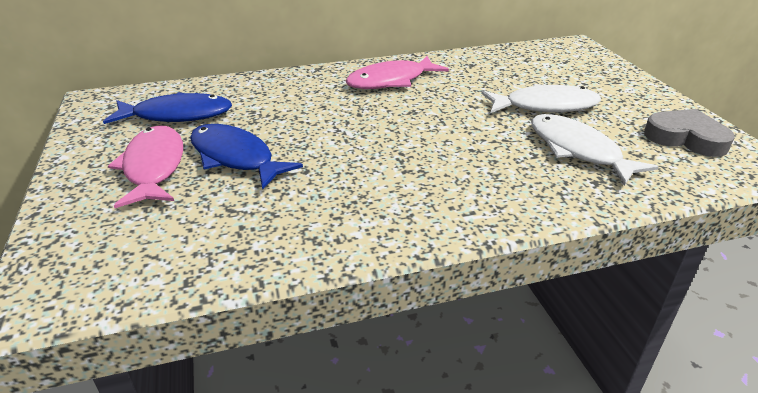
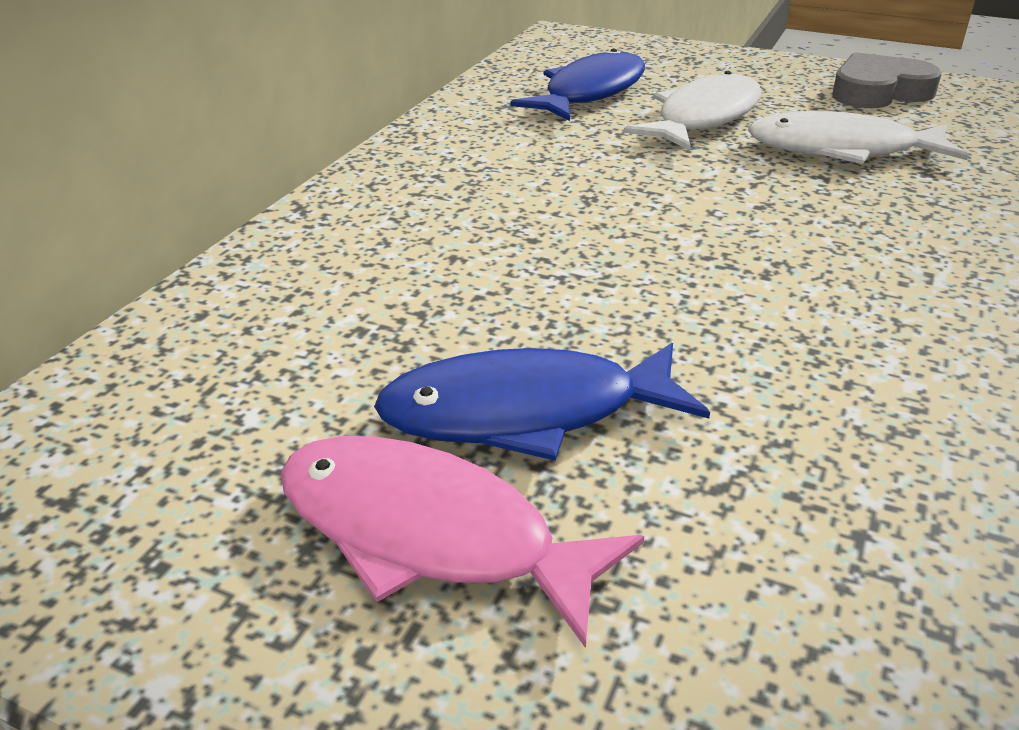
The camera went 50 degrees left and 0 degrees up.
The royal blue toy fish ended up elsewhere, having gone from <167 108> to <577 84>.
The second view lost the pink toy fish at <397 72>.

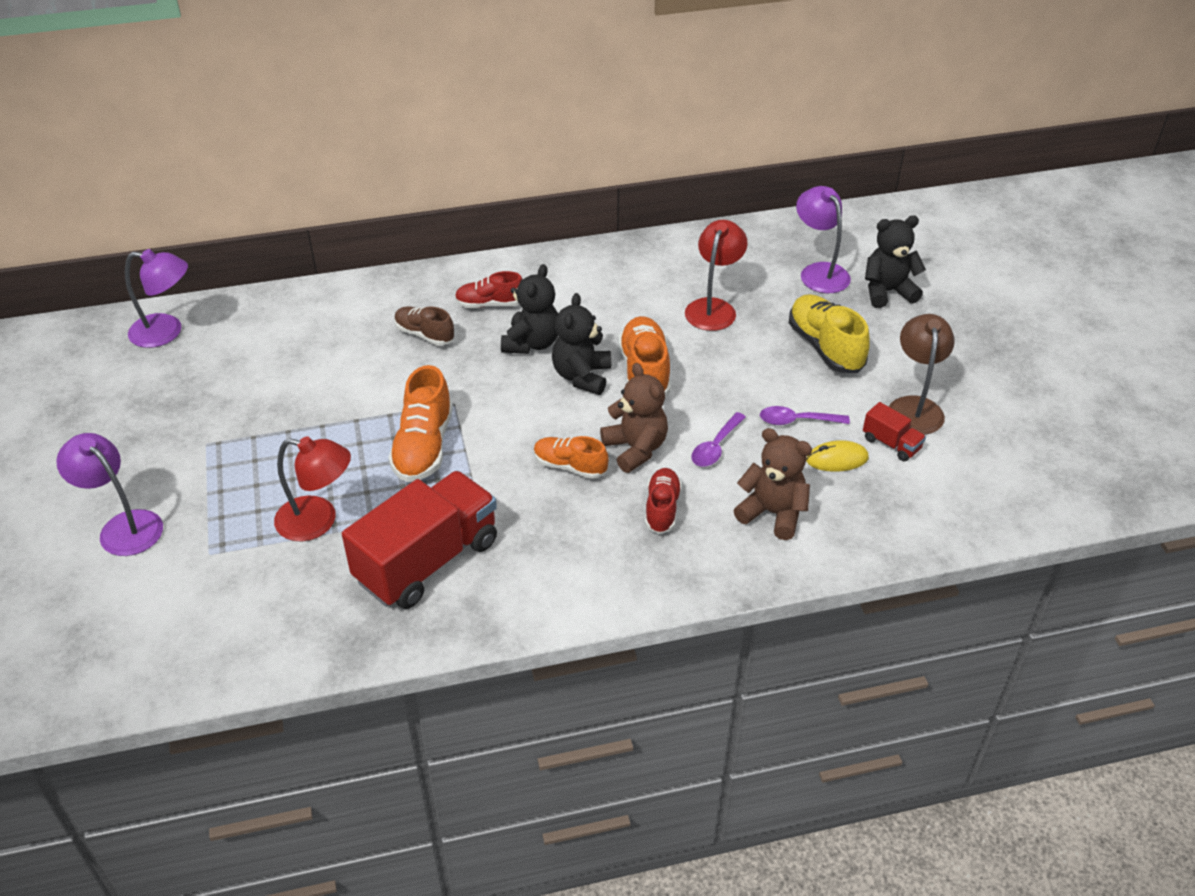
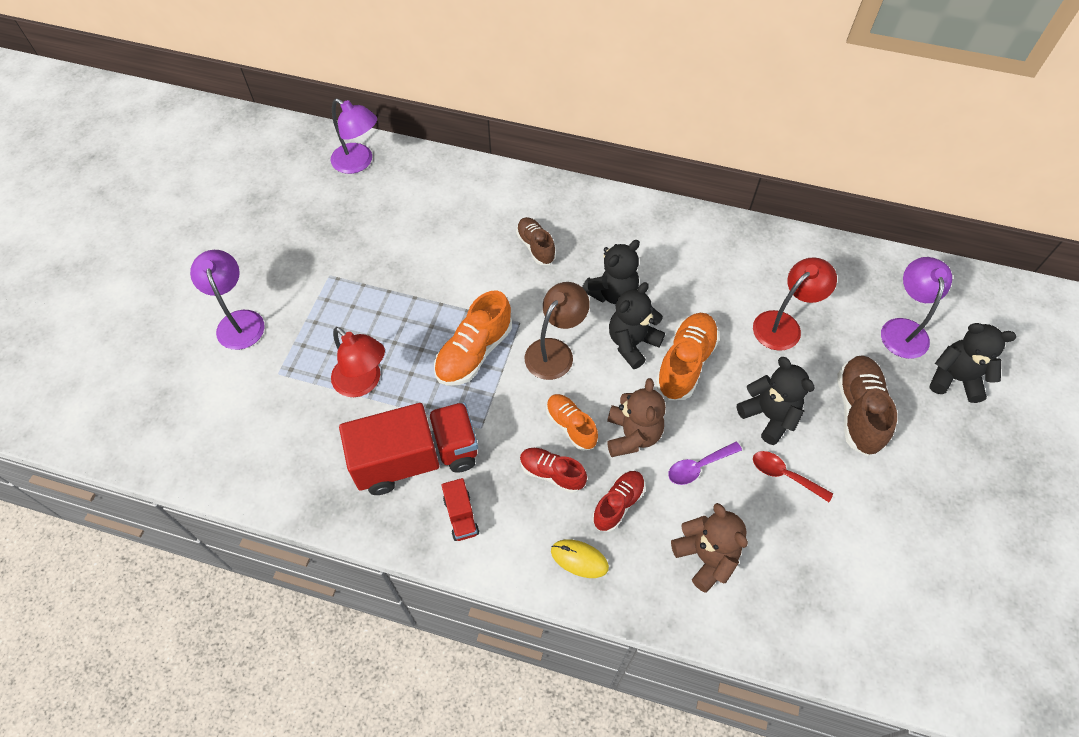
The camera went 30 degrees right and 15 degrees up.
The red lace-up shoe ended up elsewhere, having gone from <489 289> to <553 470>.
What was the royal purple spoon at <805 415> turned into the red spoon at <793 476>.
What was the golden lace-up shoe at <829 333> turned into the russet lace-up shoe at <867 405>.
The golden PC mouse ended up elsewhere, having gone from <837 456> to <580 558>.
The red truck ended up elsewhere, having gone from <894 432> to <460 509>.
The russet desk lamp ended up elsewhere, having gone from <922 374> to <557 331>.
The second view gained the black teddy bear at <775 401>.

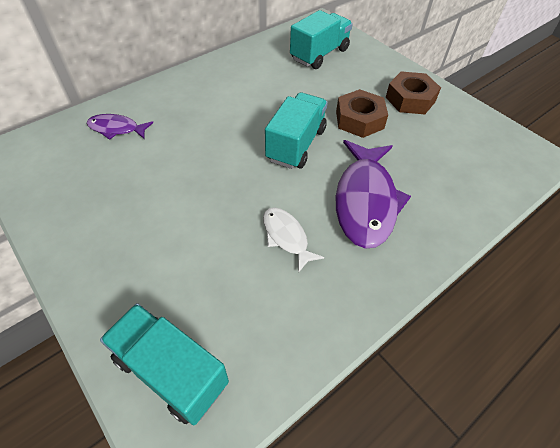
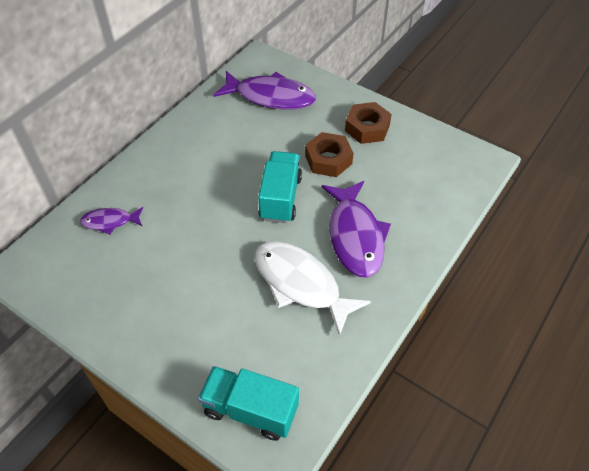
The camera went 15 degrees left and 0 degrees up.
The size of the white toy fish at <293 240> changed by a factor of 1.90.
Where the aqua truck stood at <321 39>, the royal purple toy fish came to stand at <264 90>.

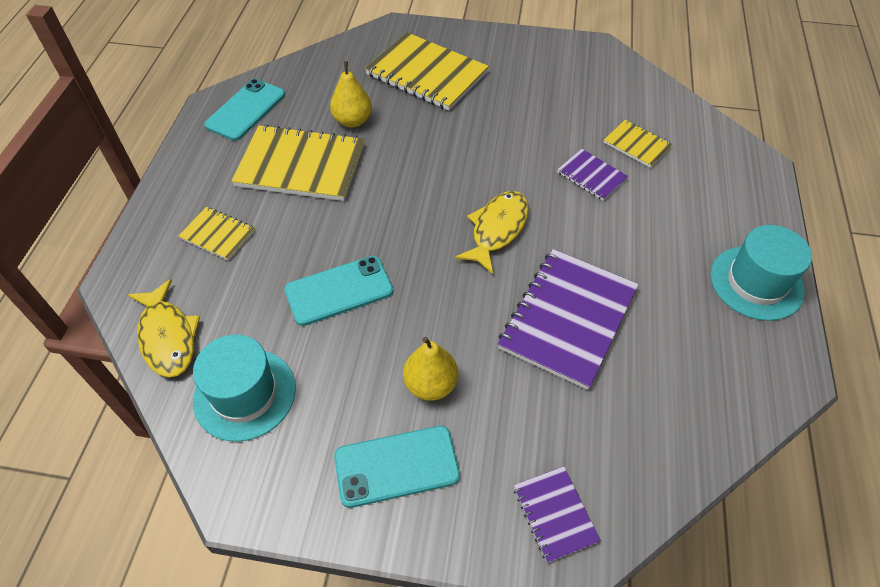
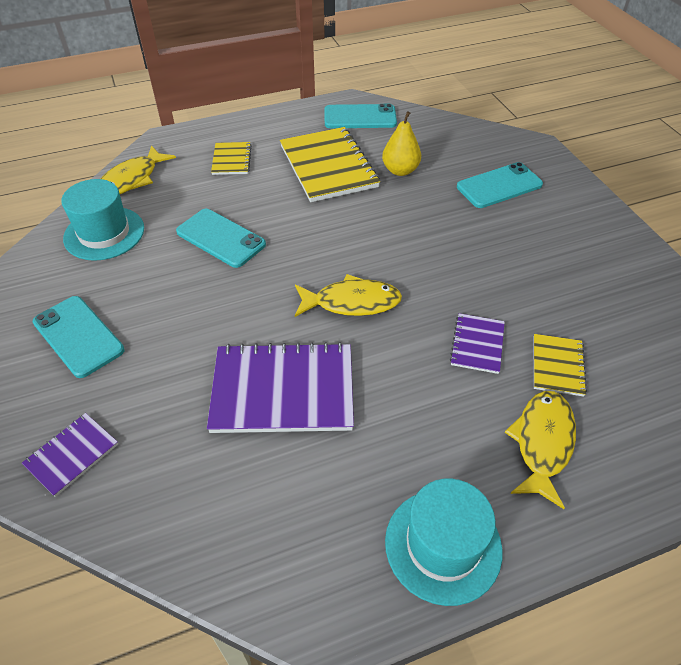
The camera went 60 degrees right and 5 degrees down.
Where the golden exercise book stood at <427 71>, the aqua smartphone came to stand at <500 185>.
The second view lost the golden pear at <430 369>.
The second view gained the golden toy fish at <540 450>.

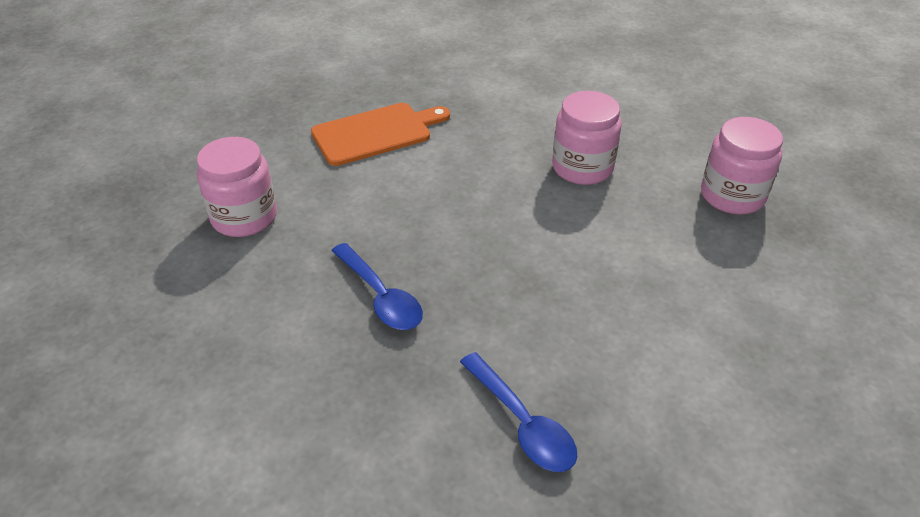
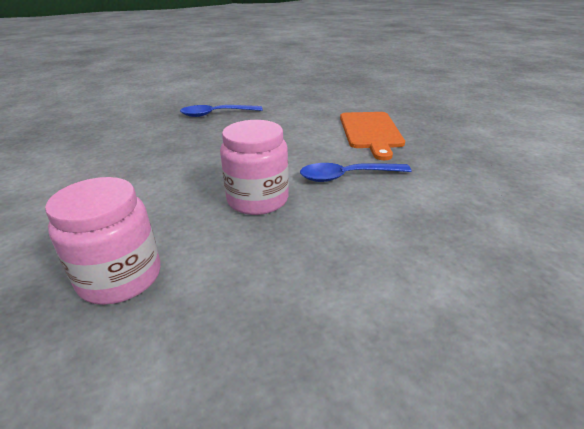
The camera went 115 degrees right and 10 degrees down.
The second view lost the pink jam jar at <237 187>.
The royal blue spoon ended up elsewhere, having gone from <518 412> to <355 172>.

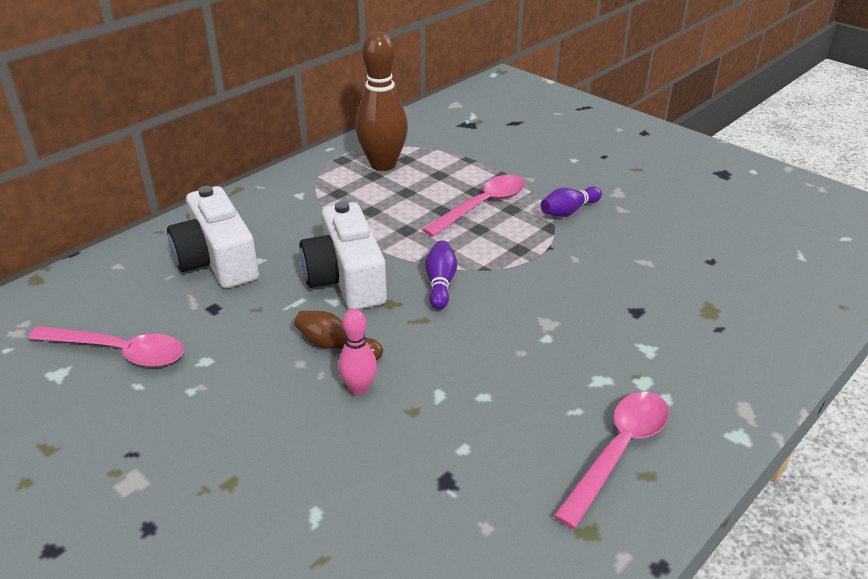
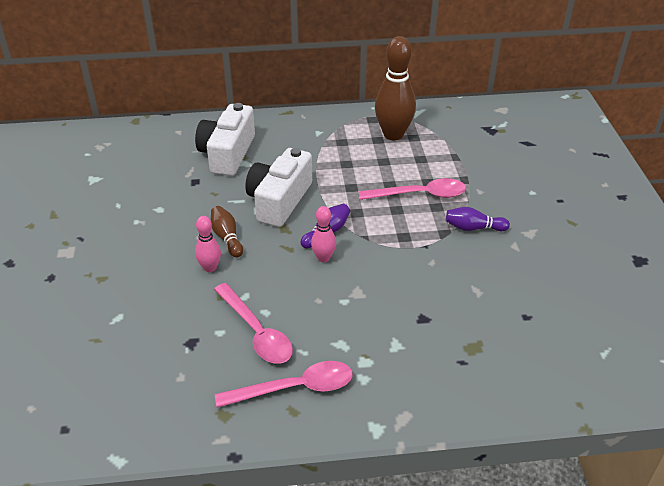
The camera went 40 degrees right and 5 degrees up.
The pink spoon ended up elsewhere, having gone from <106 346> to <253 323>.
The second view gained the pink bowling pin at <323 234>.

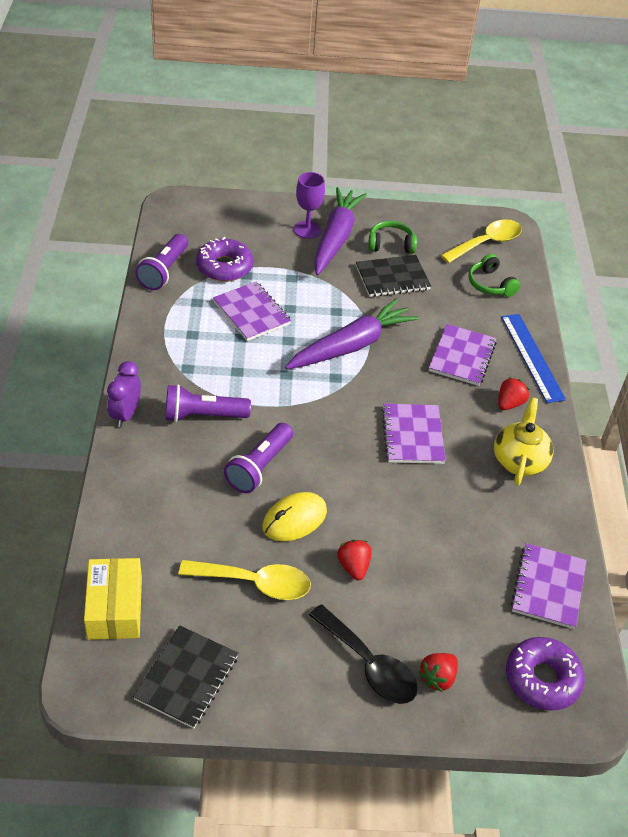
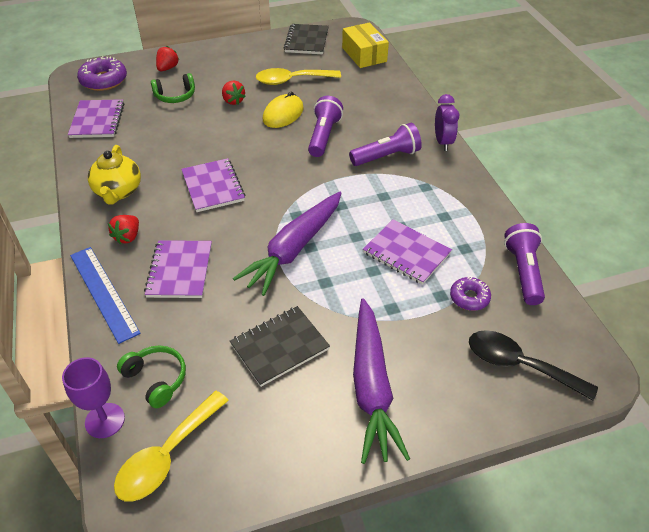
The camera went 165 degrees right and 0 degrees up.
The size of the royal purple doughnut at <224 259> changed by a factor of 0.61.
The royal purple goblet ended up elsewhere, having gone from <309 205> to <93 397>.
The black spoon ended up elsewhere, having gone from <363 654> to <533 365>.
The leaf-green headset ended up elsewhere, having gone from <392 237> to <173 88>.

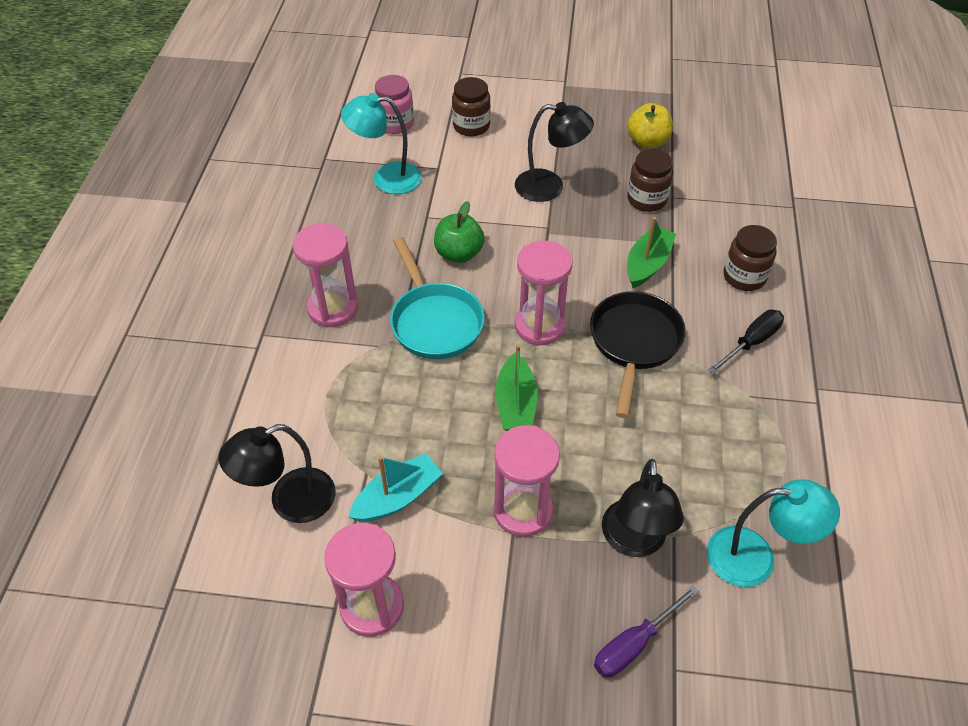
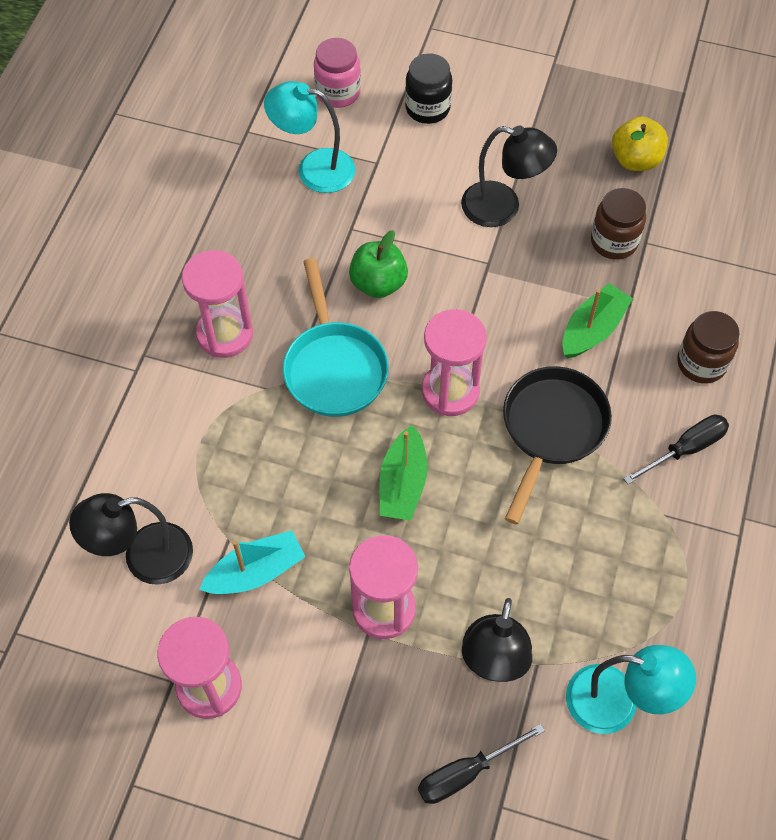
The camera went 10 degrees right and 10 degrees up.
What was the russet jam jar at <471 106> turned into the black jam jar at <428 88>.
What was the royal purple hand screwdriver at <646 631> turned into the black hand screwdriver at <481 764>.

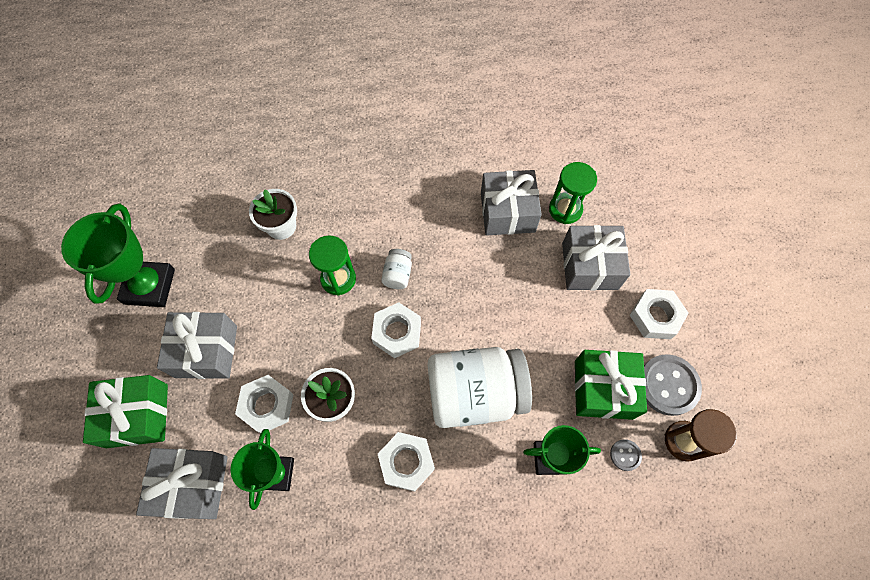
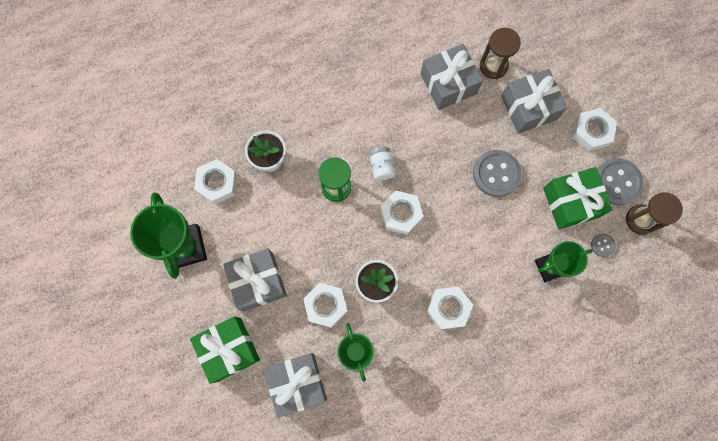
The camera went 20 degrees left and 10 degrees up.
The second view lost the white jam jar at <480 387>.
What was the leaf-green sand timer at <573 193> turned into the russet sand timer at <500 53>.
The second view gained the white hexagon nut at <215 181>.
The second view gained the gray button at <497 173>.

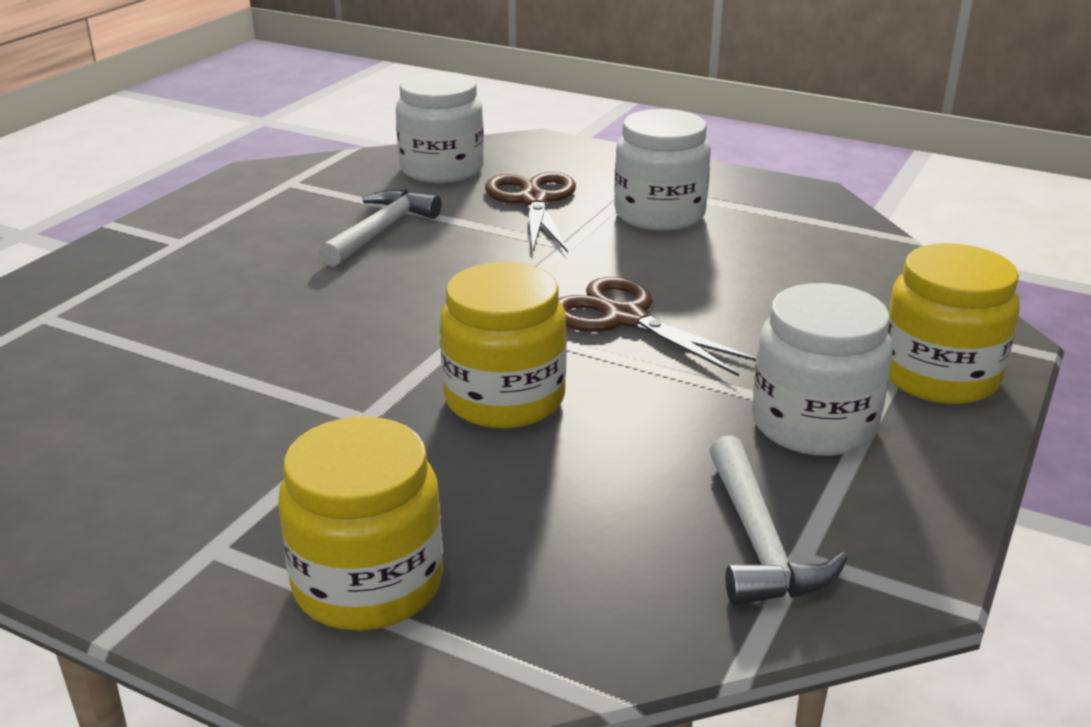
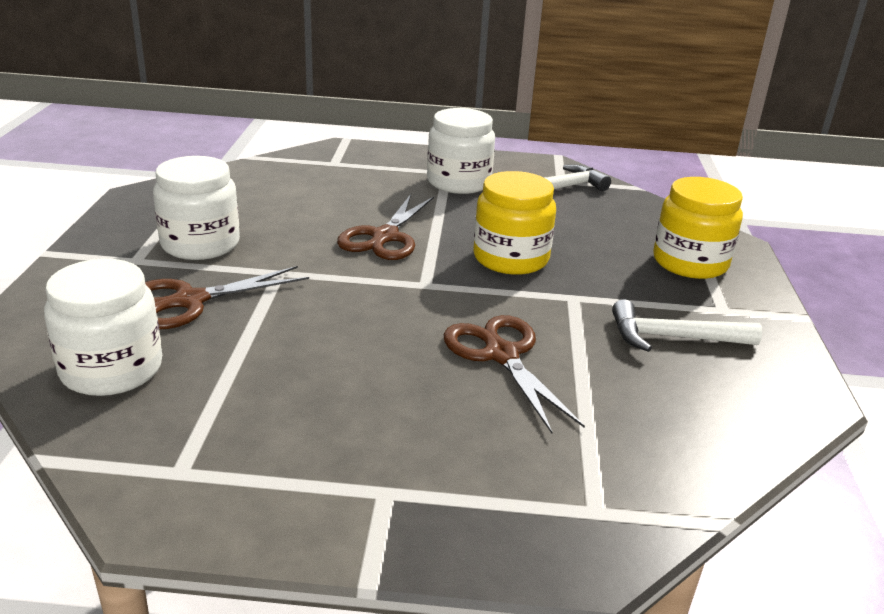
The camera went 115 degrees left and 0 degrees up.
The white claw hammer ended up elsewhere, having gone from <380 228> to <687 325>.
The second view lost the golden jam jar at <954 323>.
The second view gained the russet pair of scissors at <514 374>.

